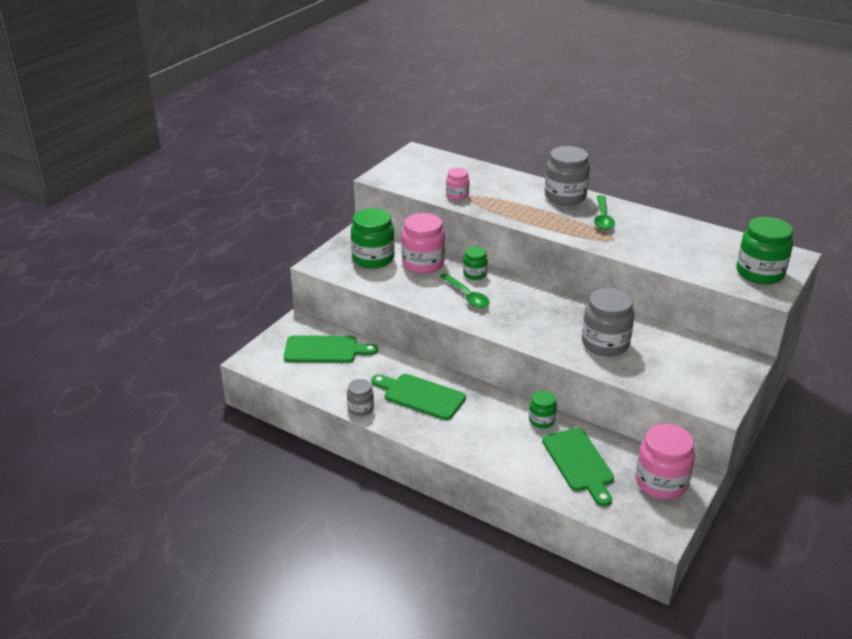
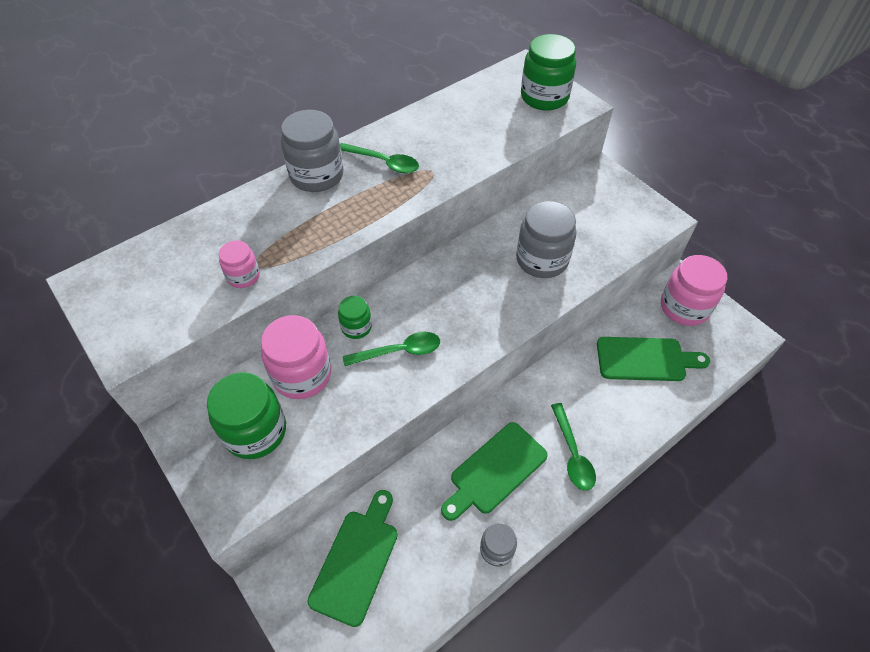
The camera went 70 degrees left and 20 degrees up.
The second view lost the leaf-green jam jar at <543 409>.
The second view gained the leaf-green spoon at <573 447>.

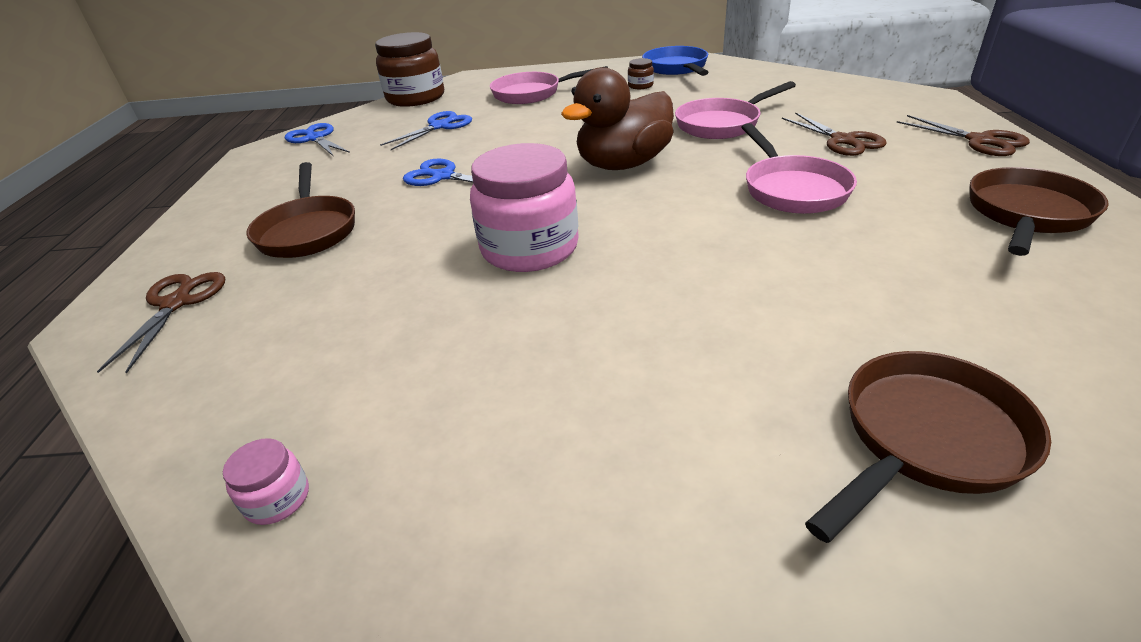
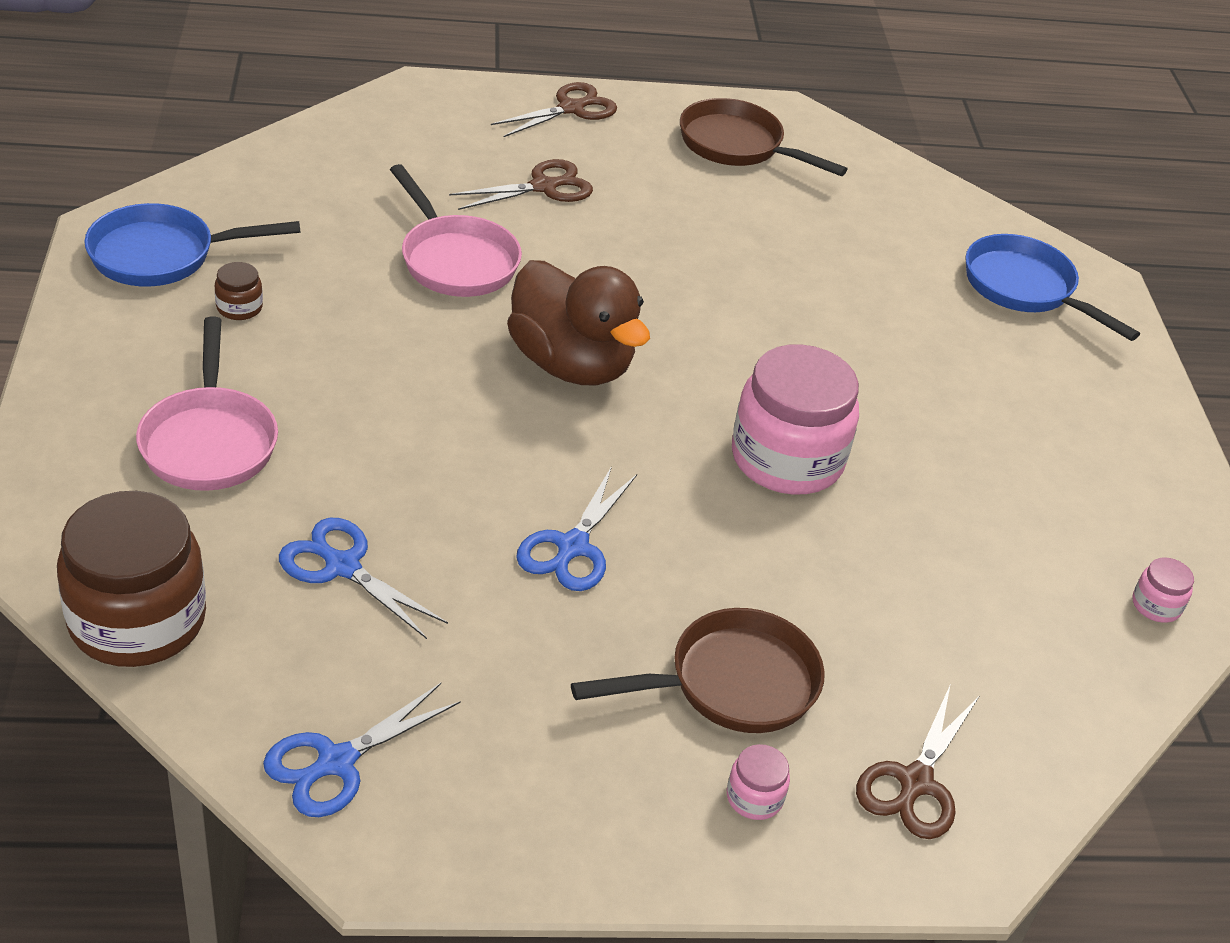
The camera went 100 degrees left and 5 degrees up.
The russet pair of scissors at <161 323> ended up facing another way, 60 degrees counterclockwise from before.
The second view lost the pink pan at <799 168>.
What was the russet pan at <928 447> turned into the royal blue pan at <1052 287>.
The second view gained the pink jam jar at <758 782>.

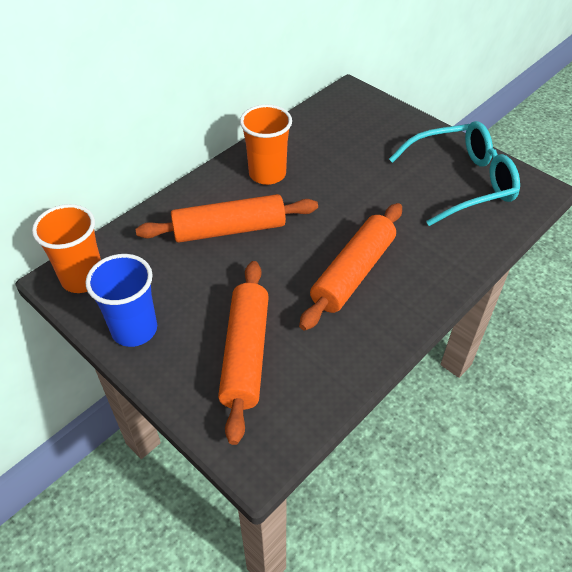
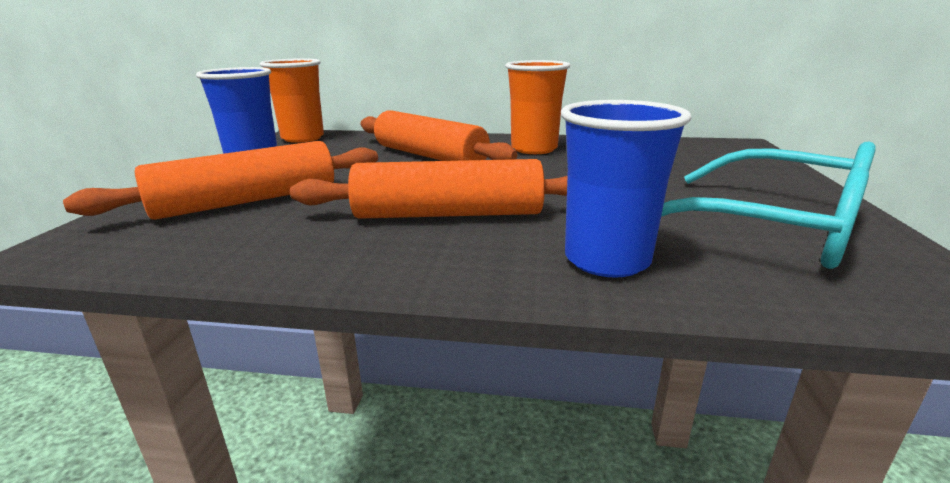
The camera went 55 degrees right and 25 degrees down.
The second view gained the royal blue beaker at <626 189>.

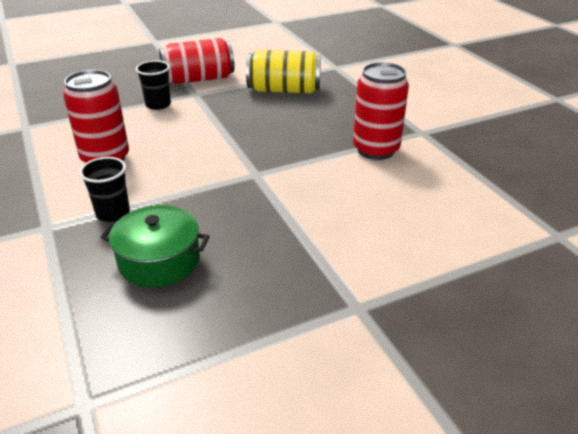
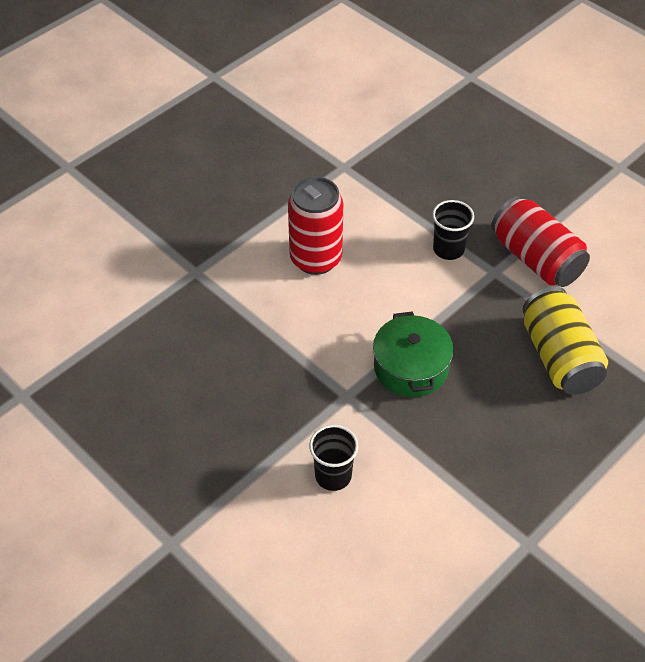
The camera went 70 degrees right and 15 degrees up.
The black beaker ended up elsewhere, having gone from <104 189> to <334 458>.
The leaf-green stockpot ended up elsewhere, having gone from <155 246> to <413 354>.
The second view lost the red can at <381 111>.

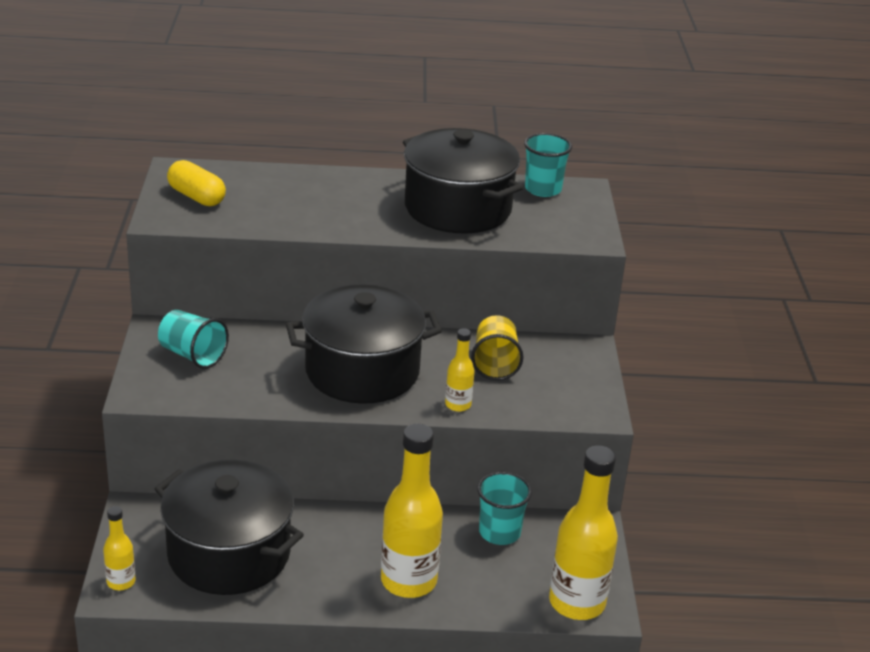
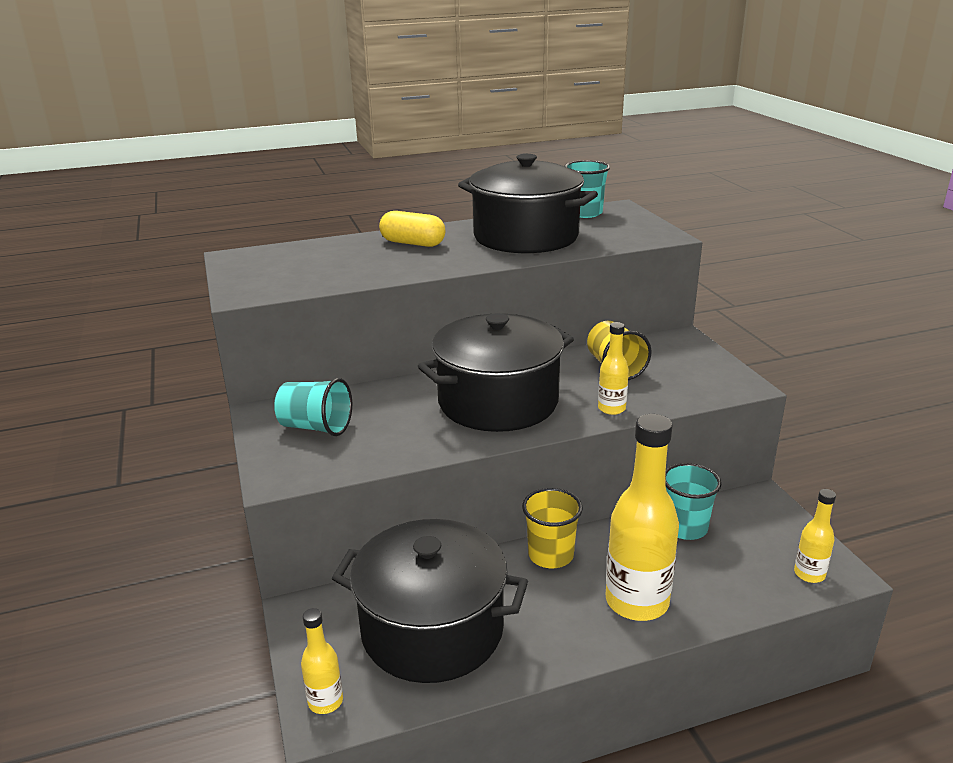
The camera went 15 degrees left and 5 degrees down.
The golden pill shape ended up elsewhere, having gone from <196 183> to <412 229>.
The size of the golden flask at <583 533> changed by a factor of 0.49.
The second view gained the golden beaker at <552 528>.

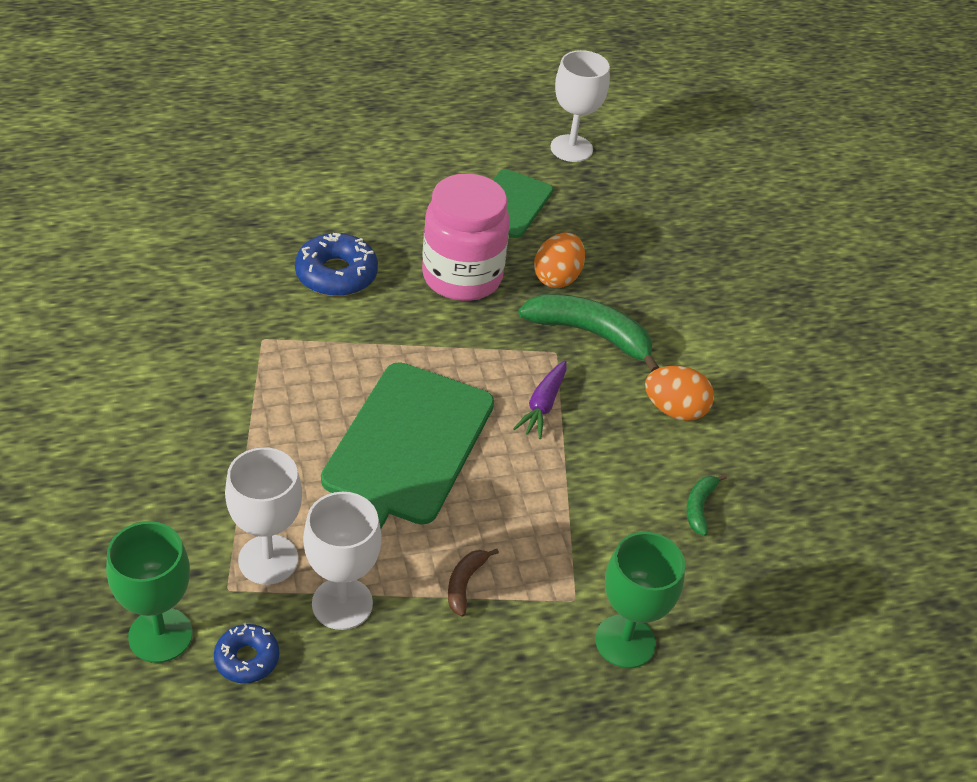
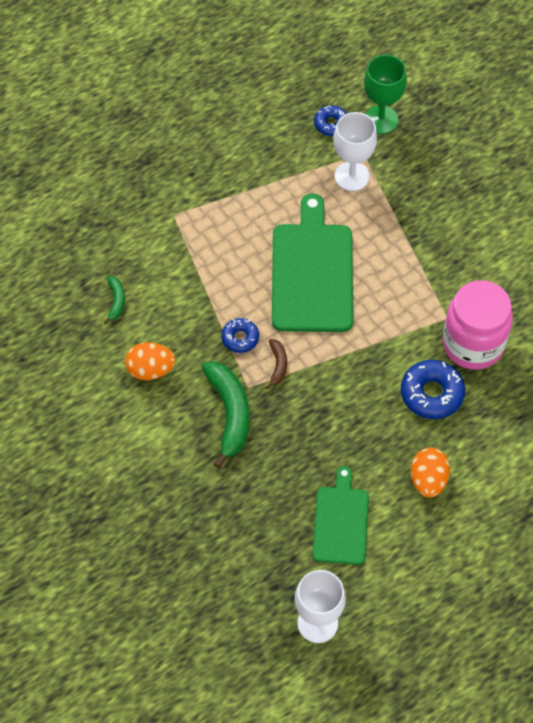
The camera went 165 degrees right and 15 degrees up.
The second view lost the white goblet at <342 561>.
The pink jam jar ended up elsewhere, having gone from <466 237> to <477 325>.
The russet banana ended up elsewhere, having gone from <473 583> to <276 364>.
Where the royal purple root vegetable stood at <539 399>, the royal blue doughnut came to stand at <240 335>.
The leaf-green banana at <588 333> ended up facing another way, 105 degrees counterclockwise from before.
The orange toy egg ended up elsewhere, having gone from <559 260> to <430 472>.
The second view lost the leaf-green goblet at <640 600>.

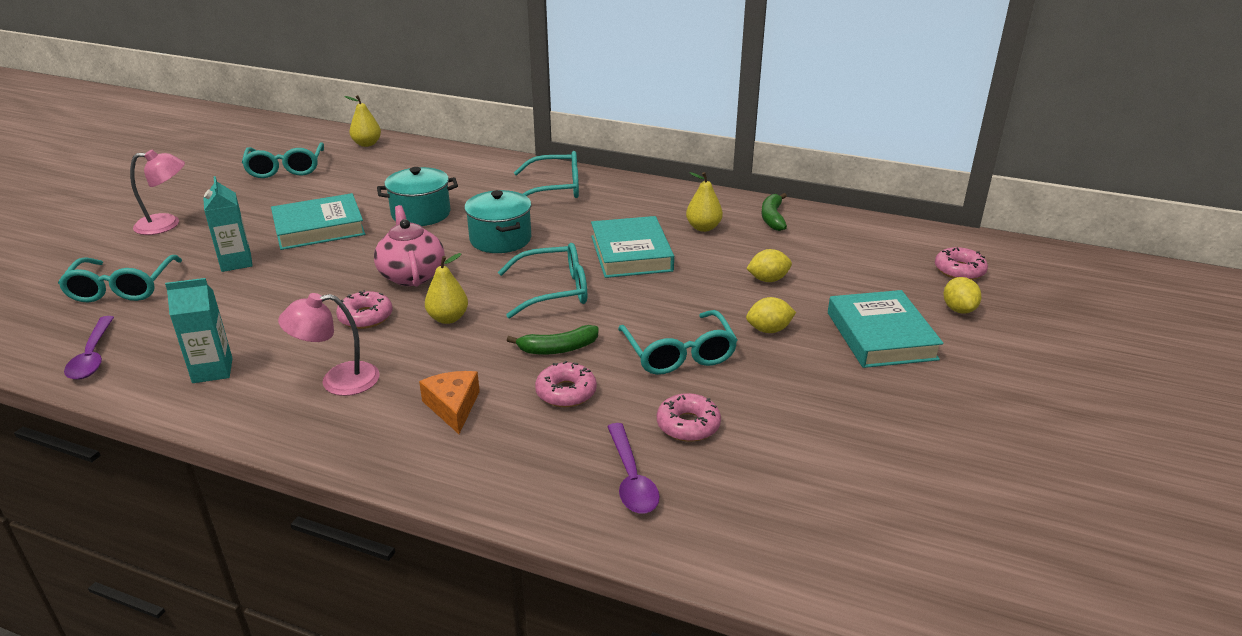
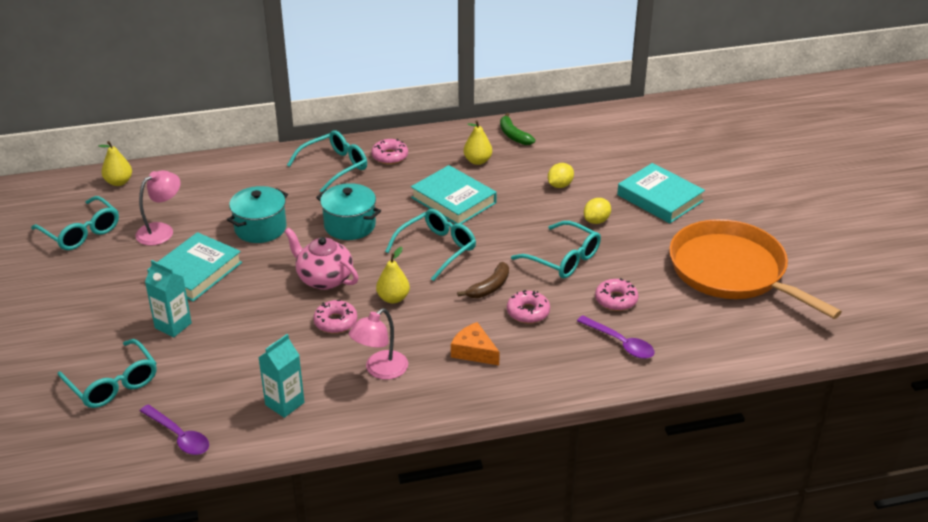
The camera went 35 degrees left and 5 degrees up.
The pink desk lamp ended up elsewhere, having gone from <157 192> to <158 208>.
What was the leaf-green banana at <553 340> turned into the russet banana at <483 280>.
The pink doughnut ended up elsewhere, having gone from <961 263> to <389 151>.
The second view lost the golden lemon at <962 295>.
The second view gained the orange pan at <755 269>.

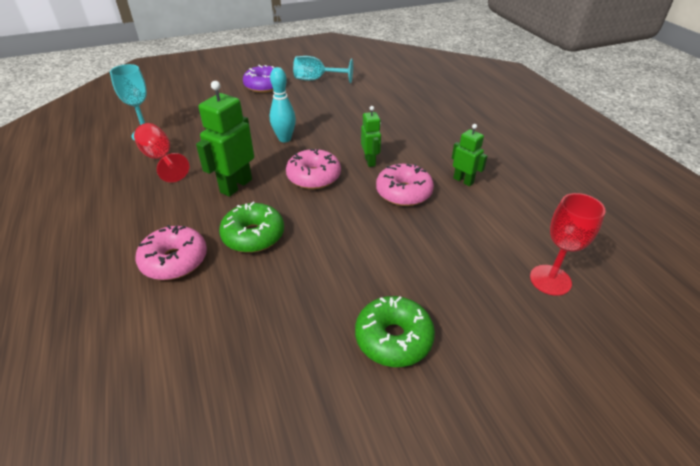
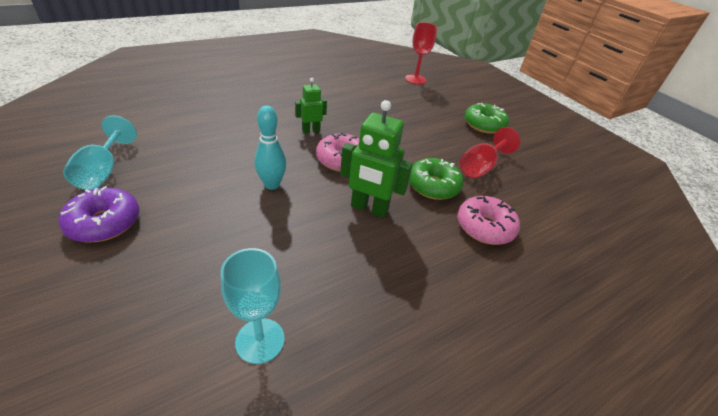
The camera went 105 degrees left and 0 degrees up.
The red goblet ended up elsewhere, having gone from <161 152> to <490 152>.
The second view lost the pink doughnut at <405 185>.
The second view lost the leaf-green robot figure at <470 155>.

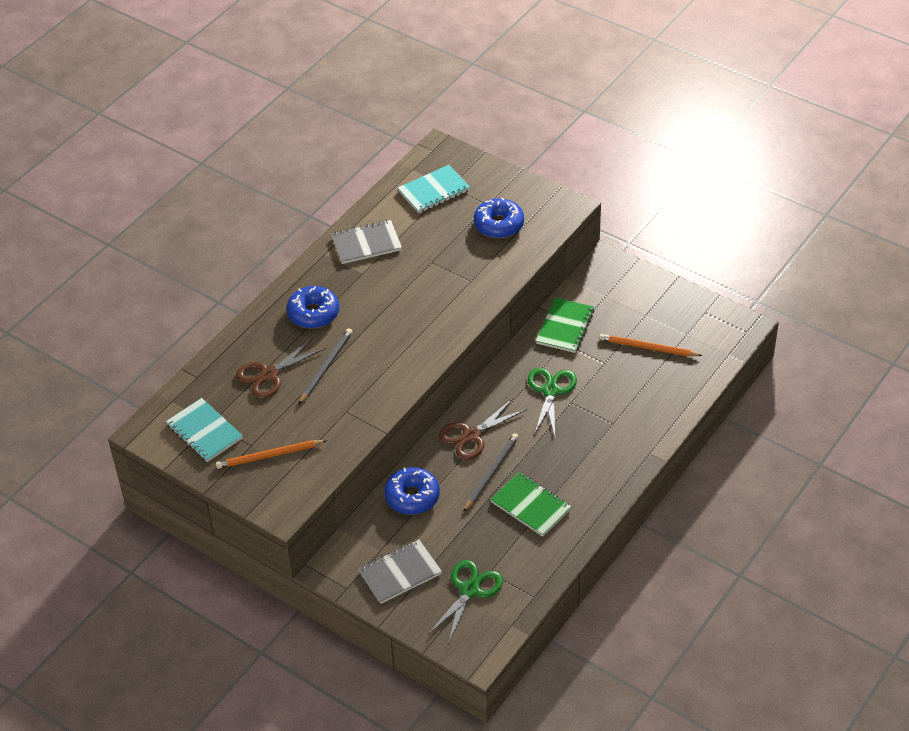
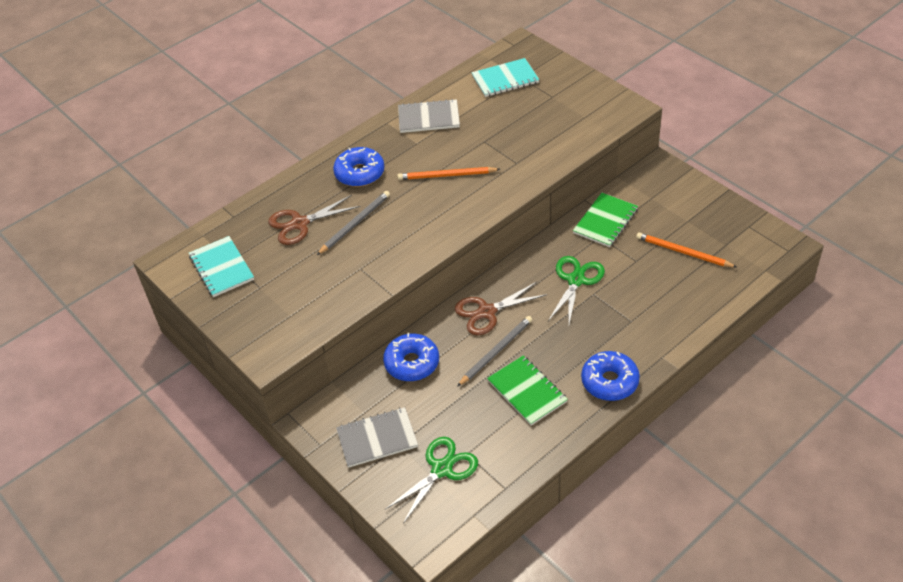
The camera went 15 degrees right and 0 degrees up.
The orange lead pencil ended up elsewhere, having gone from <271 454> to <449 173>.
The royal blue doughnut ended up elsewhere, having gone from <499 218> to <610 376>.

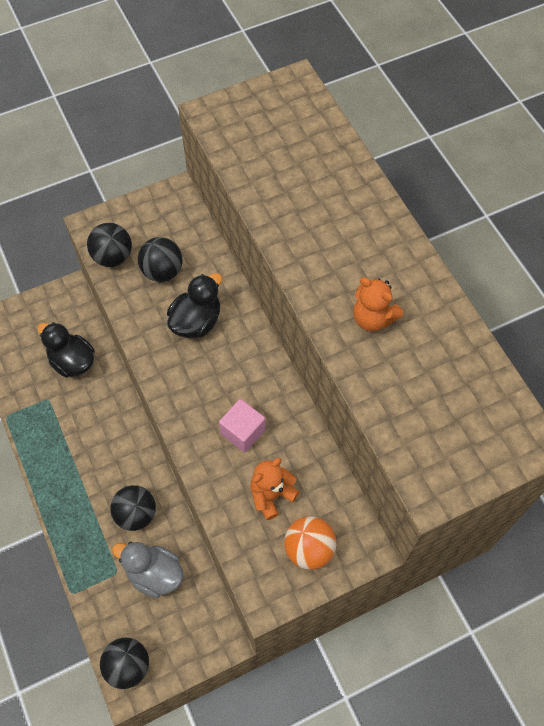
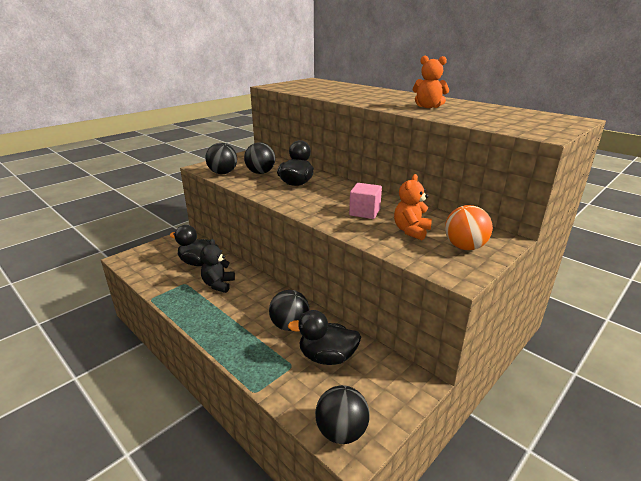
The camera went 20 degrees left and 35 degrees down.
What was the gray rubber duck at <148 570> turned into the black rubber duck at <324 337>.
The second view gained the black teddy bear at <217 266>.

